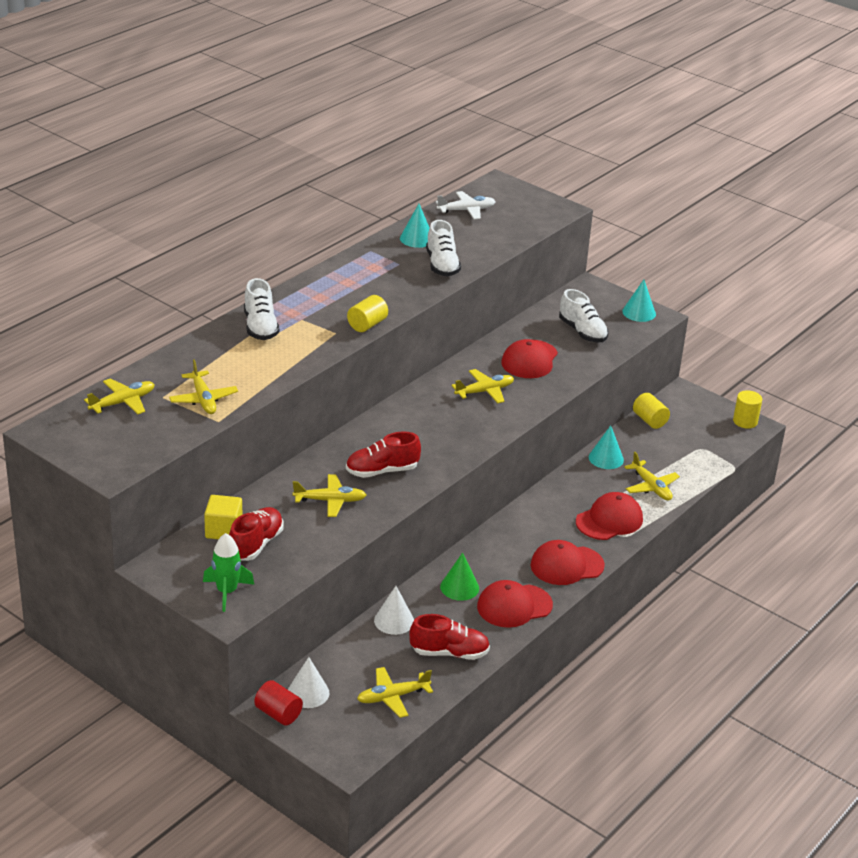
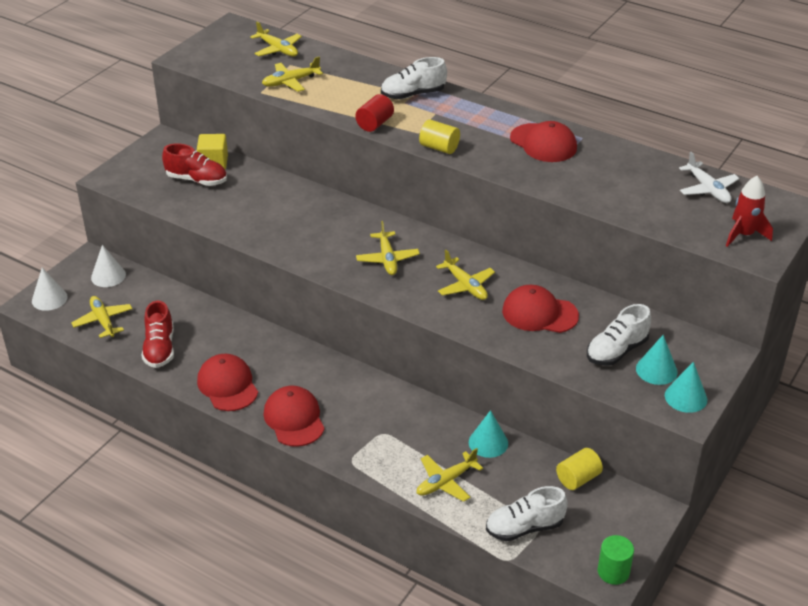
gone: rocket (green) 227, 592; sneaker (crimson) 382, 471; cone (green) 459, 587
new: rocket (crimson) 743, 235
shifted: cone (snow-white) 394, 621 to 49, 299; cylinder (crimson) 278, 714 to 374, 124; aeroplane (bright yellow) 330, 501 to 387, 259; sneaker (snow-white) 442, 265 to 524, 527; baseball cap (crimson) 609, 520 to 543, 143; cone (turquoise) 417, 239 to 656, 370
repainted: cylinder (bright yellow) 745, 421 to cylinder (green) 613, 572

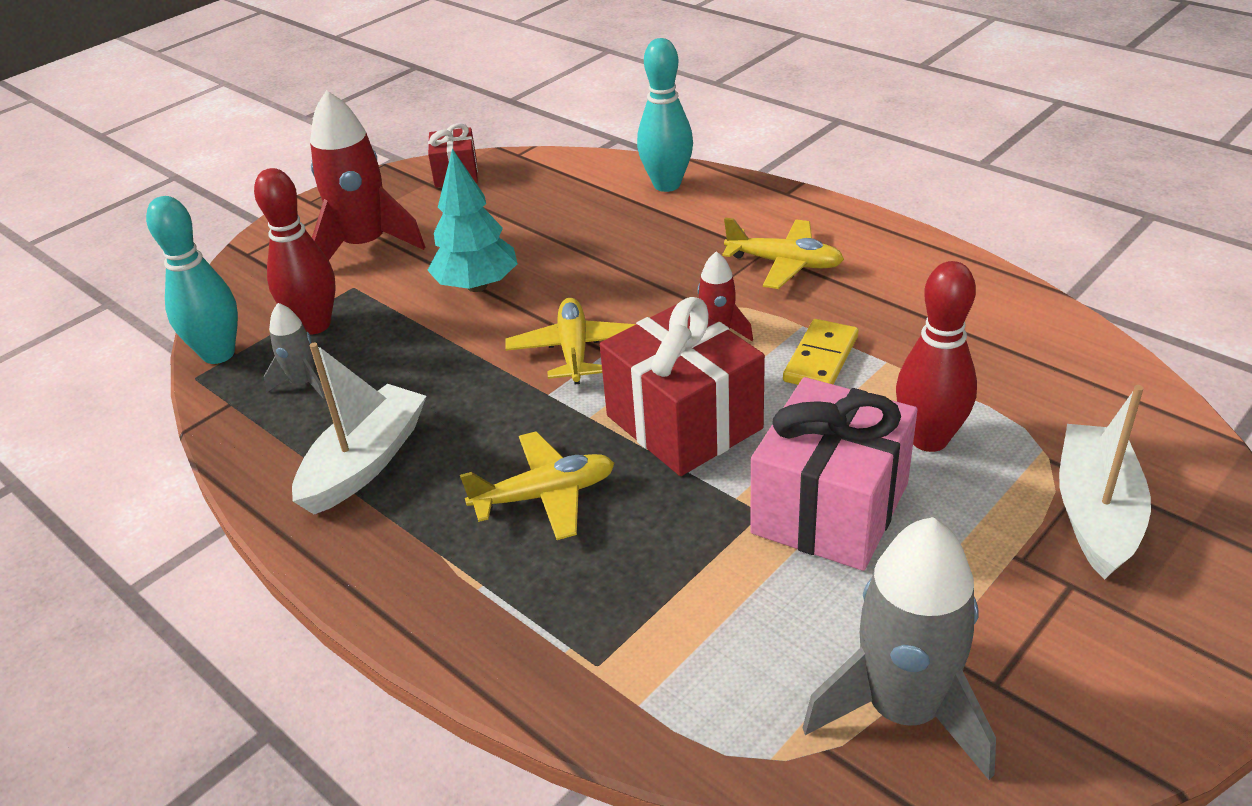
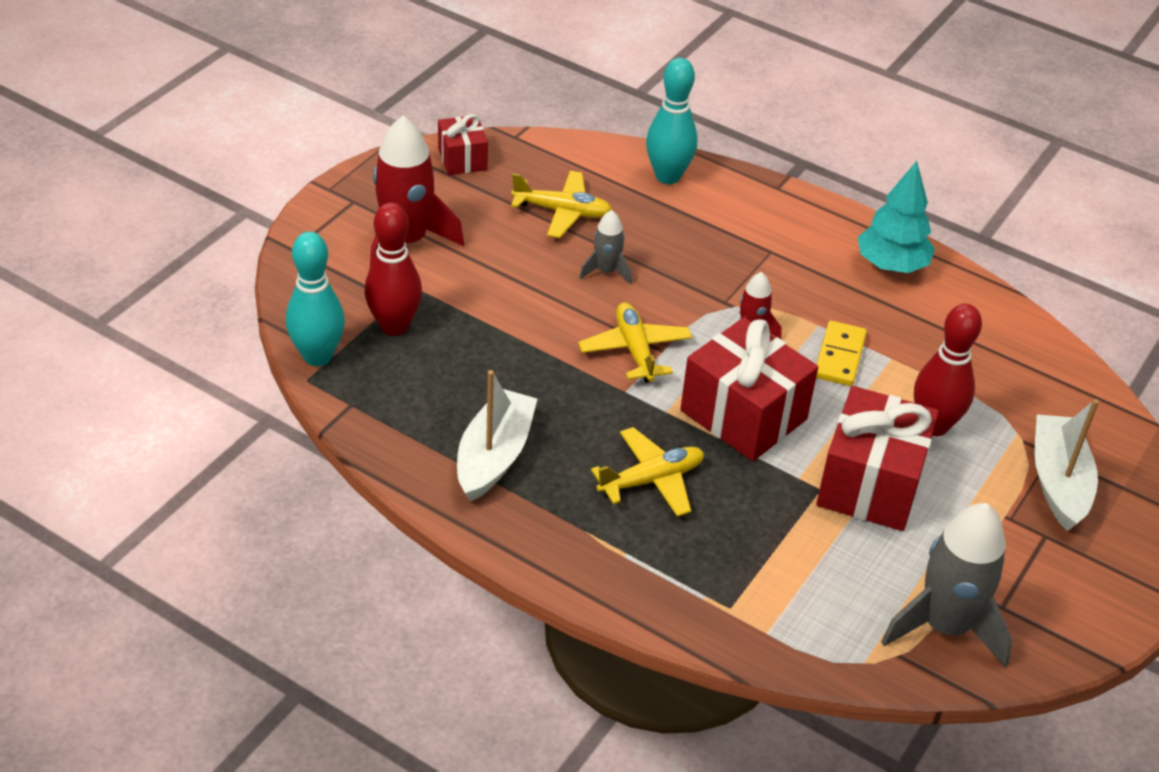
shifted: aeroplane (bright yellow) 784, 264 to 562, 212; rocket (grey) 304, 383 to 606, 271; toy tree (turquoise) 477, 286 to 891, 265
repainted: wrapped gift (pink) 830, 508 to wrapped gift (crimson) 870, 484

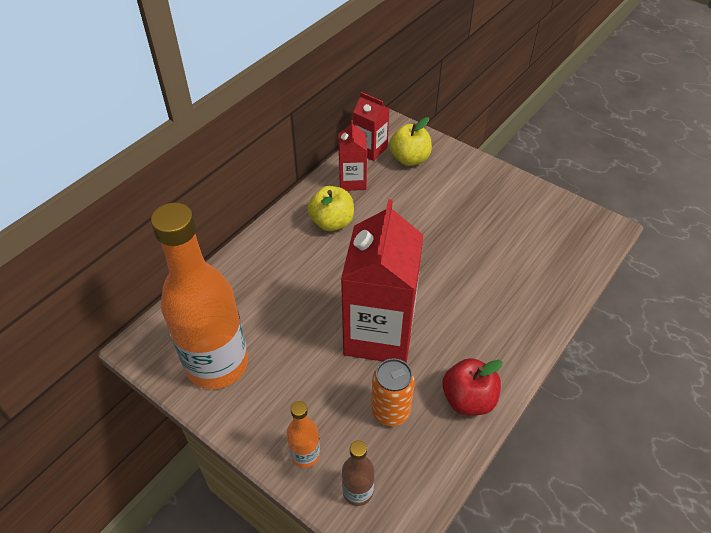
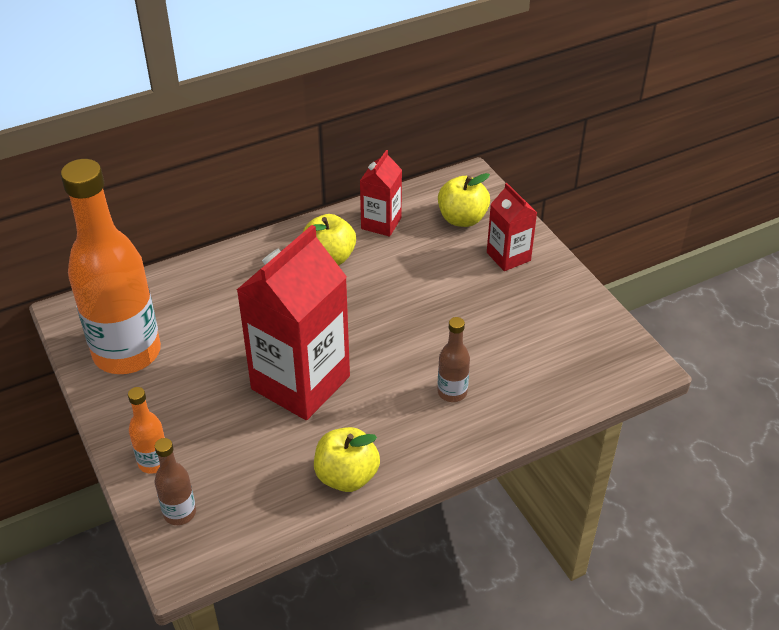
gone: tin (orange) 390, 411
new: flask (russet) 452, 392
shifted: juice carton (crimson) 370, 149 to 508, 256
repainted: toy apple (crimson) 468, 399 to toy apple (bright yellow) 346, 476

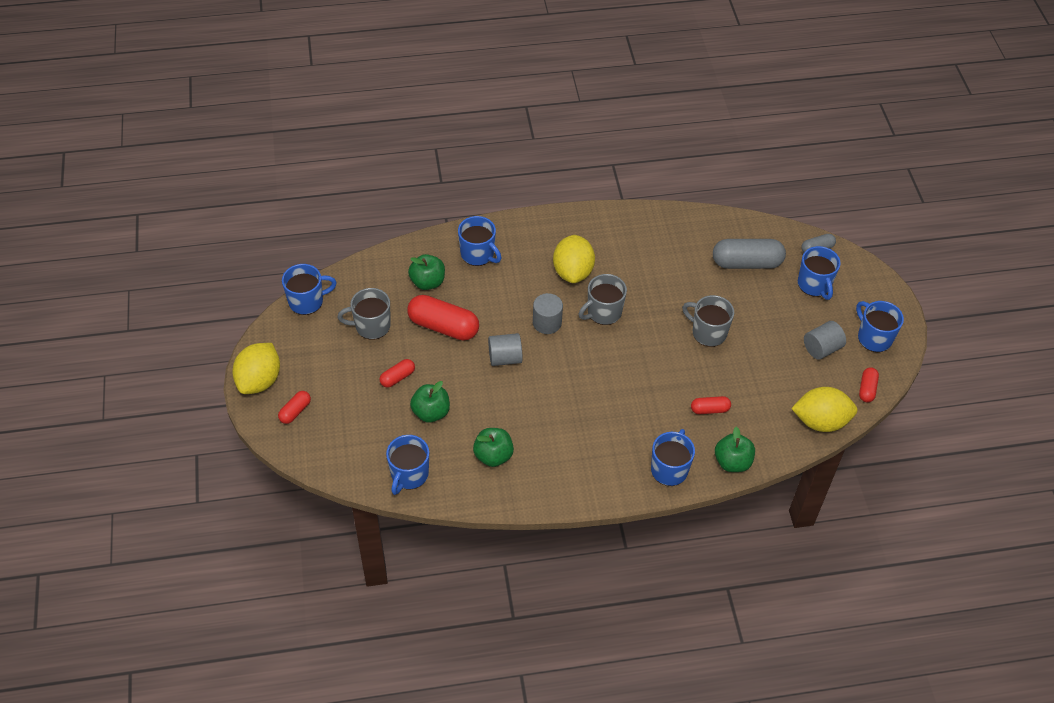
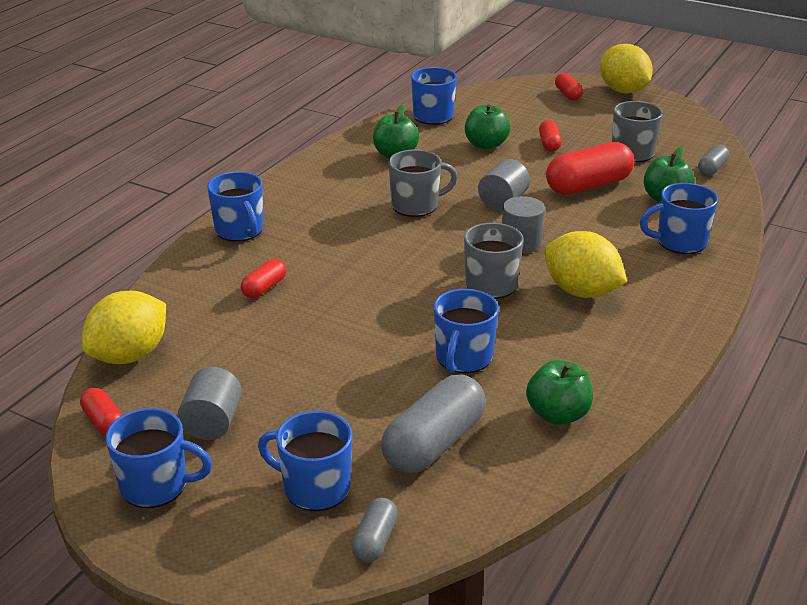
new: pill (grey) 712, 169
shifted: mug (grey) 708, 332 to 416, 205; mug (royal blue) 307, 301 to 463, 358; toy apple (green) 732, 462 to 557, 414

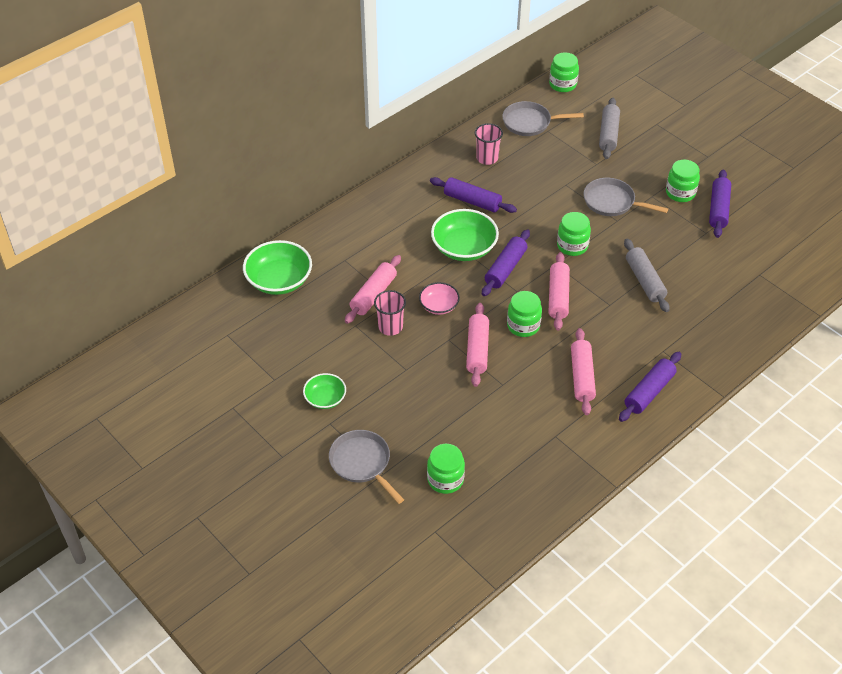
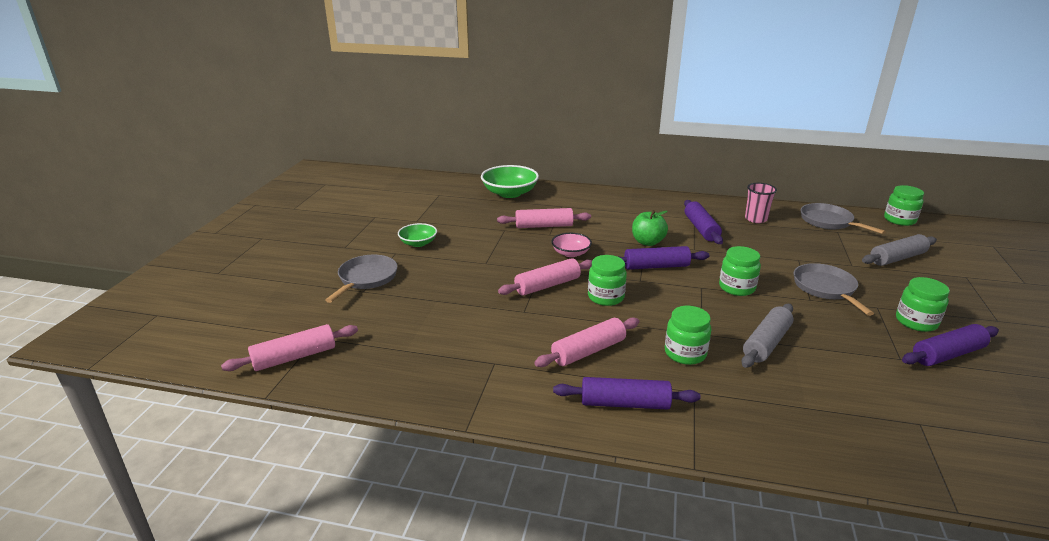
gone: cup (pink) 390, 327
shifted: rolling pin (pink) 558, 296 to 294, 357; preserve jar (green) 445, 479 to 685, 353
swapped: bowl (green) 464, 248 to toy apple (green) 647, 242

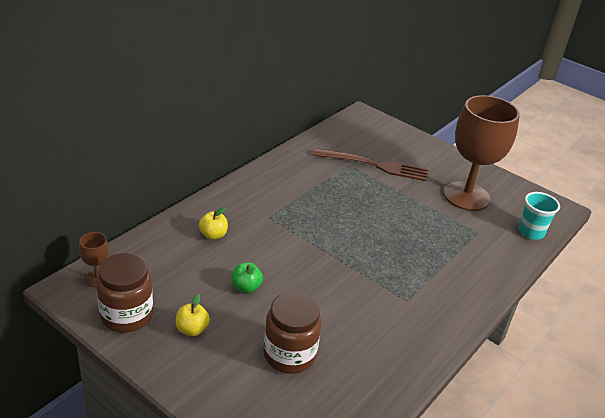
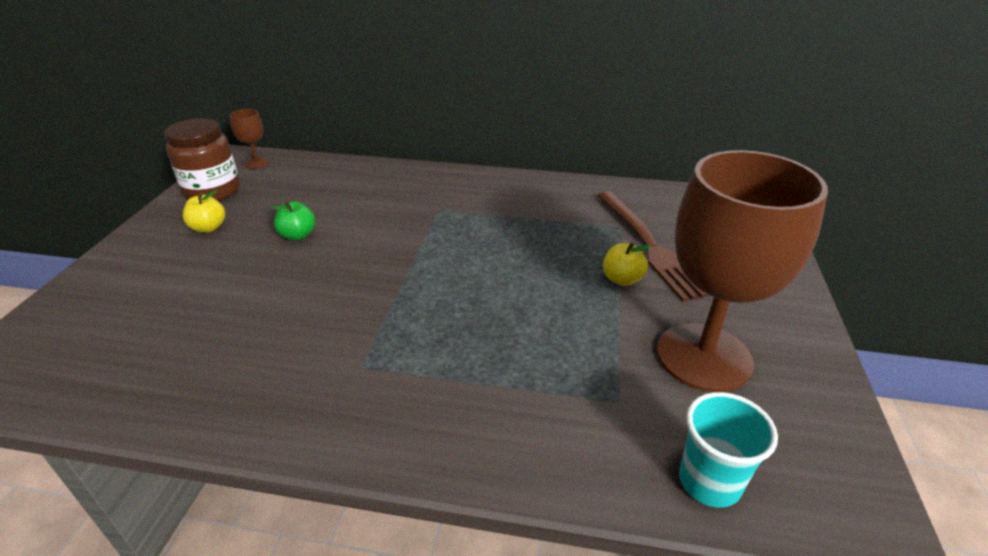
gone: preserve jar (russet) 289, 355
shifted: toy apple (bright yellow) 213, 235 to 622, 279

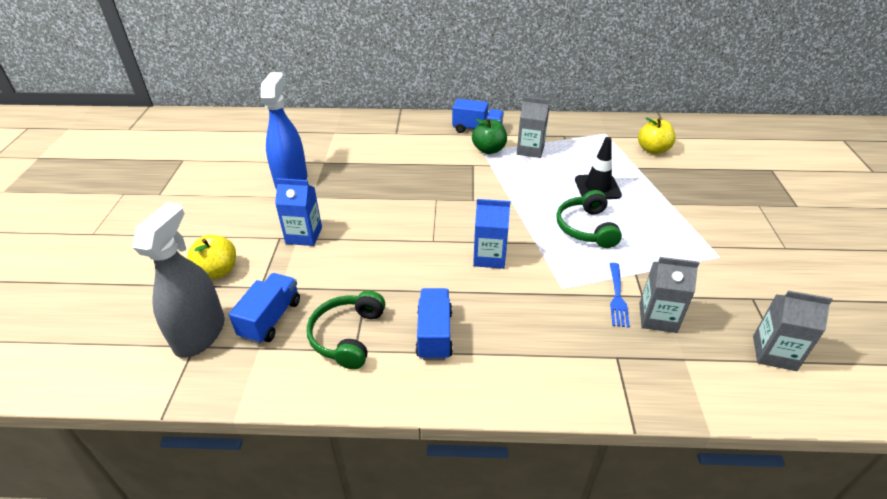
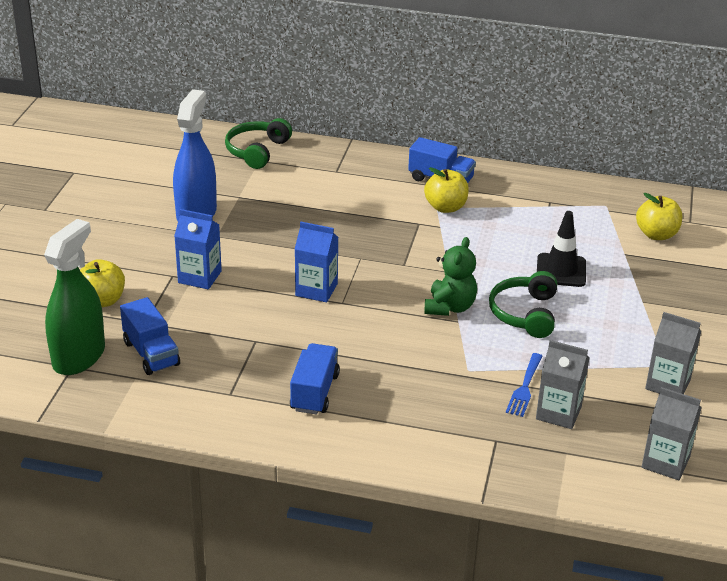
new: teddy (green) 449, 307
shifted: headphones (green) 347, 336 to 257, 151; juice carton (royal blue) 489, 257 to 316, 290; juice carton (grey) 530, 150 to 667, 384
repainted: sprayer (grey) 200, 334 to sprayer (green) 79, 357; toy apple (green) 489, 150 to toy apple (bright yellow) 445, 207
rotated: truck (royal blue) 271, 319 = 151, 353 120 degrees clockwise

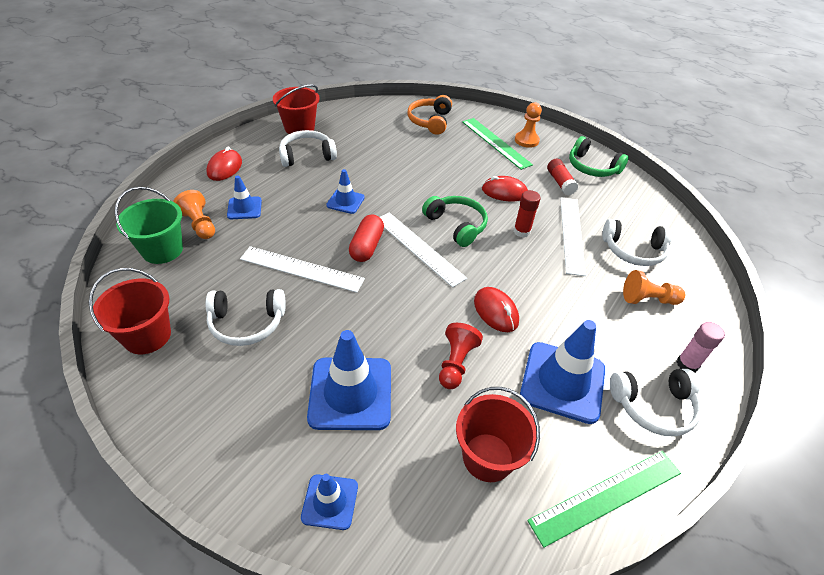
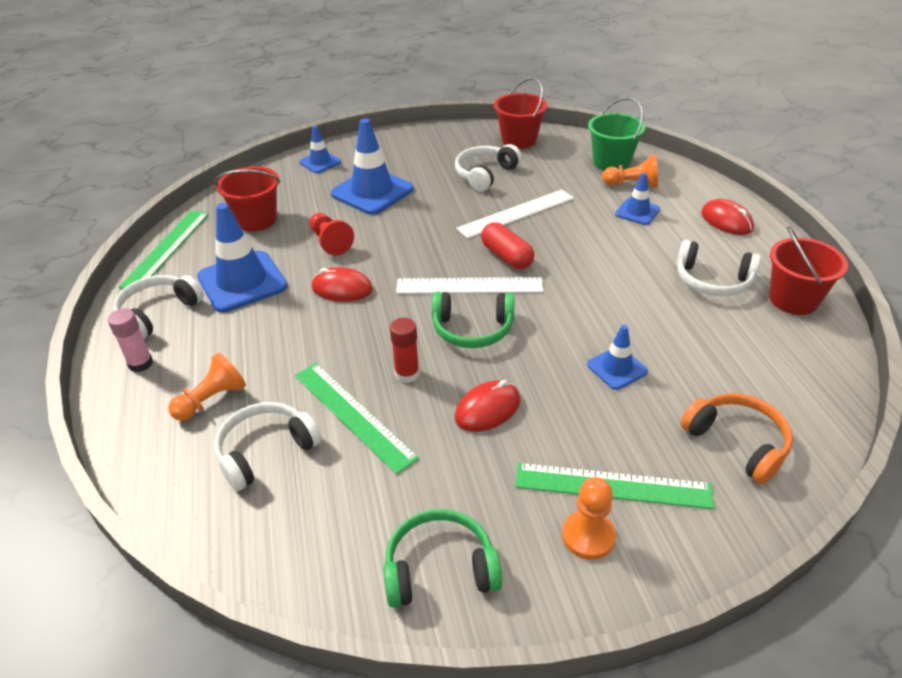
gone: stick of glue (crimson) 560, 182
shifted: road cone (royal blue) 345, 201 to 617, 368
repainted: measuring stick (snow-white) 572, 234 to measuring stick (green) 353, 415
rotated: headphones (snow-white) 307, 156 = 712, 281 90 degrees clockwise

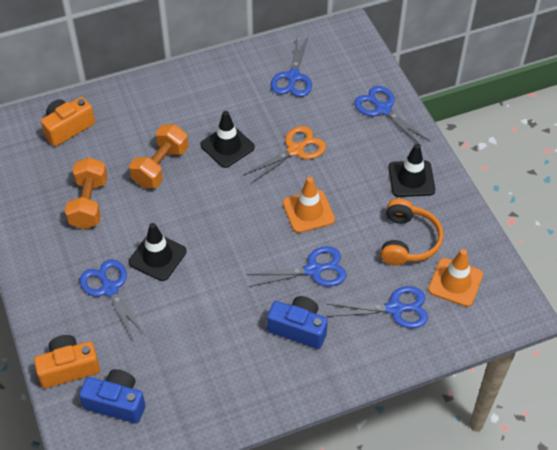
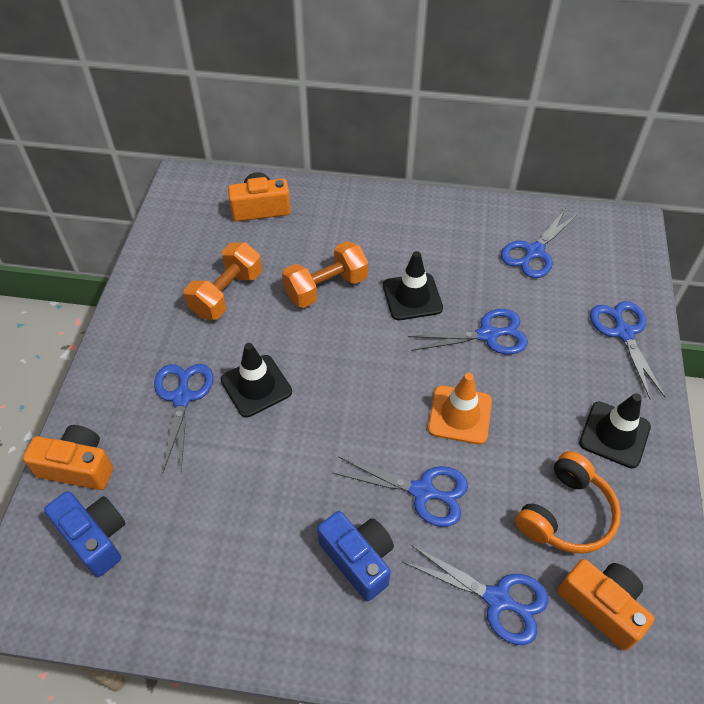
swapped: road cone (orange) 455, 282 to photo camera (orange) 602, 606
repainted: pair of scissors (orange) 295, 150 to pair of scissors (royal blue) 487, 335

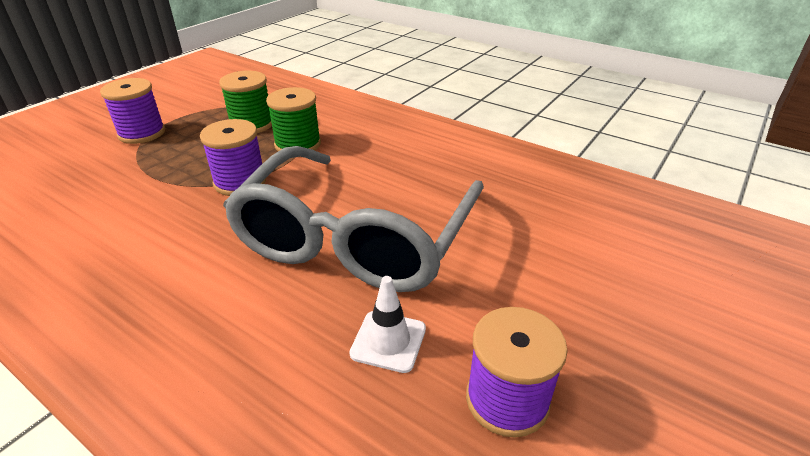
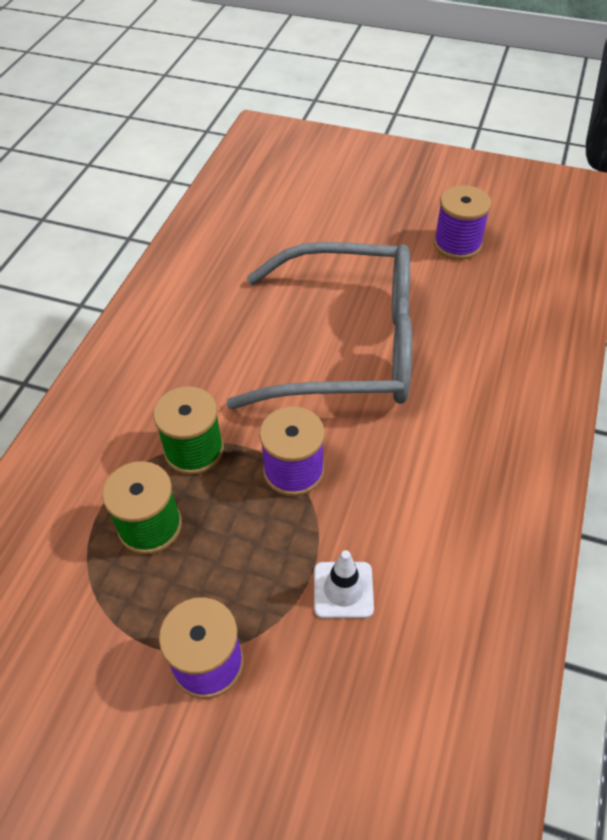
shifted: road cone (snow-white) 388, 341 to 343, 590

